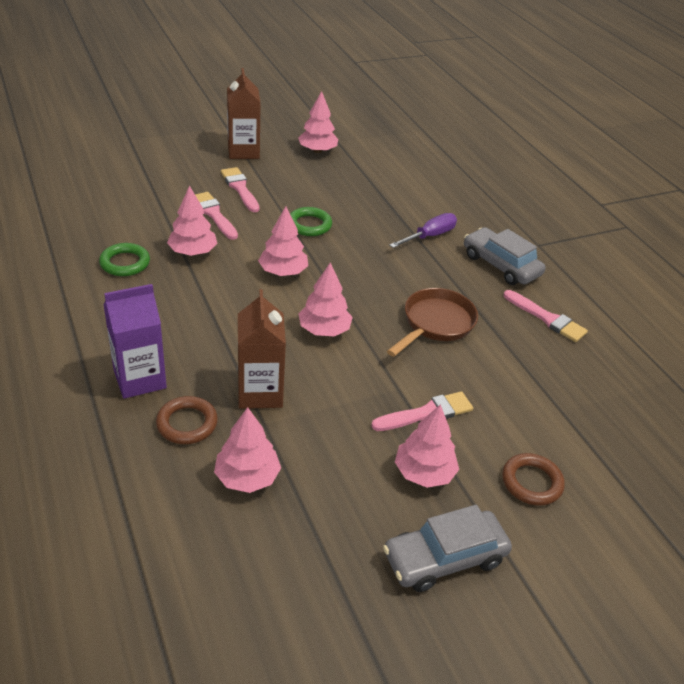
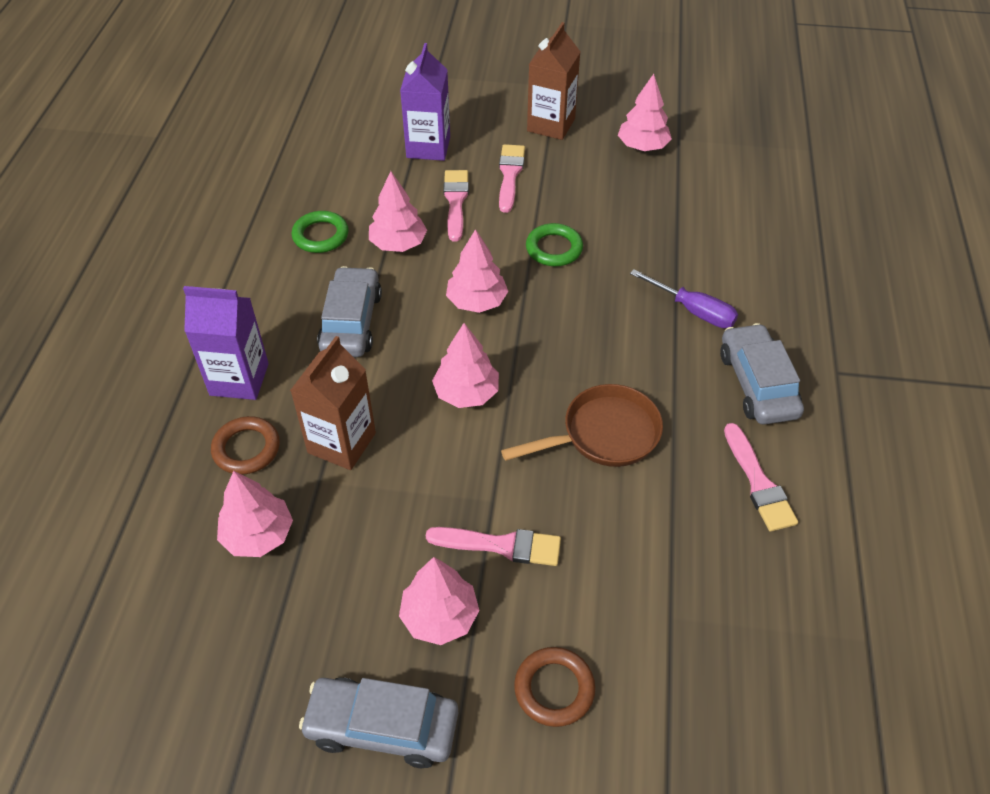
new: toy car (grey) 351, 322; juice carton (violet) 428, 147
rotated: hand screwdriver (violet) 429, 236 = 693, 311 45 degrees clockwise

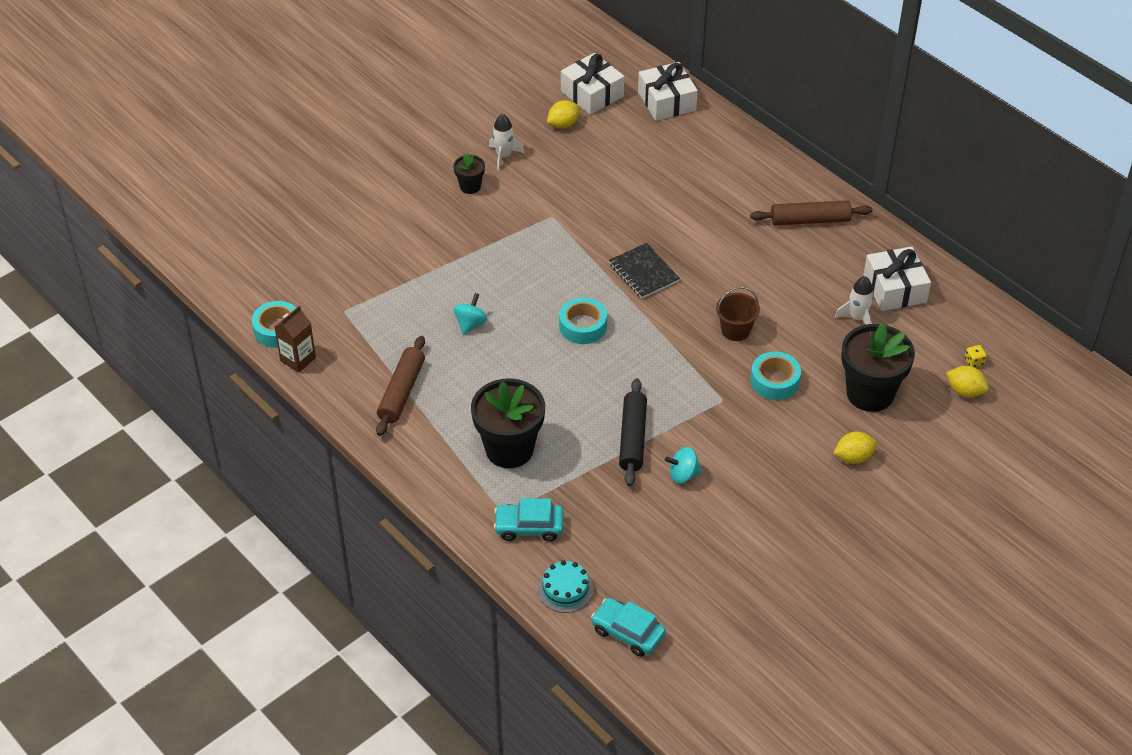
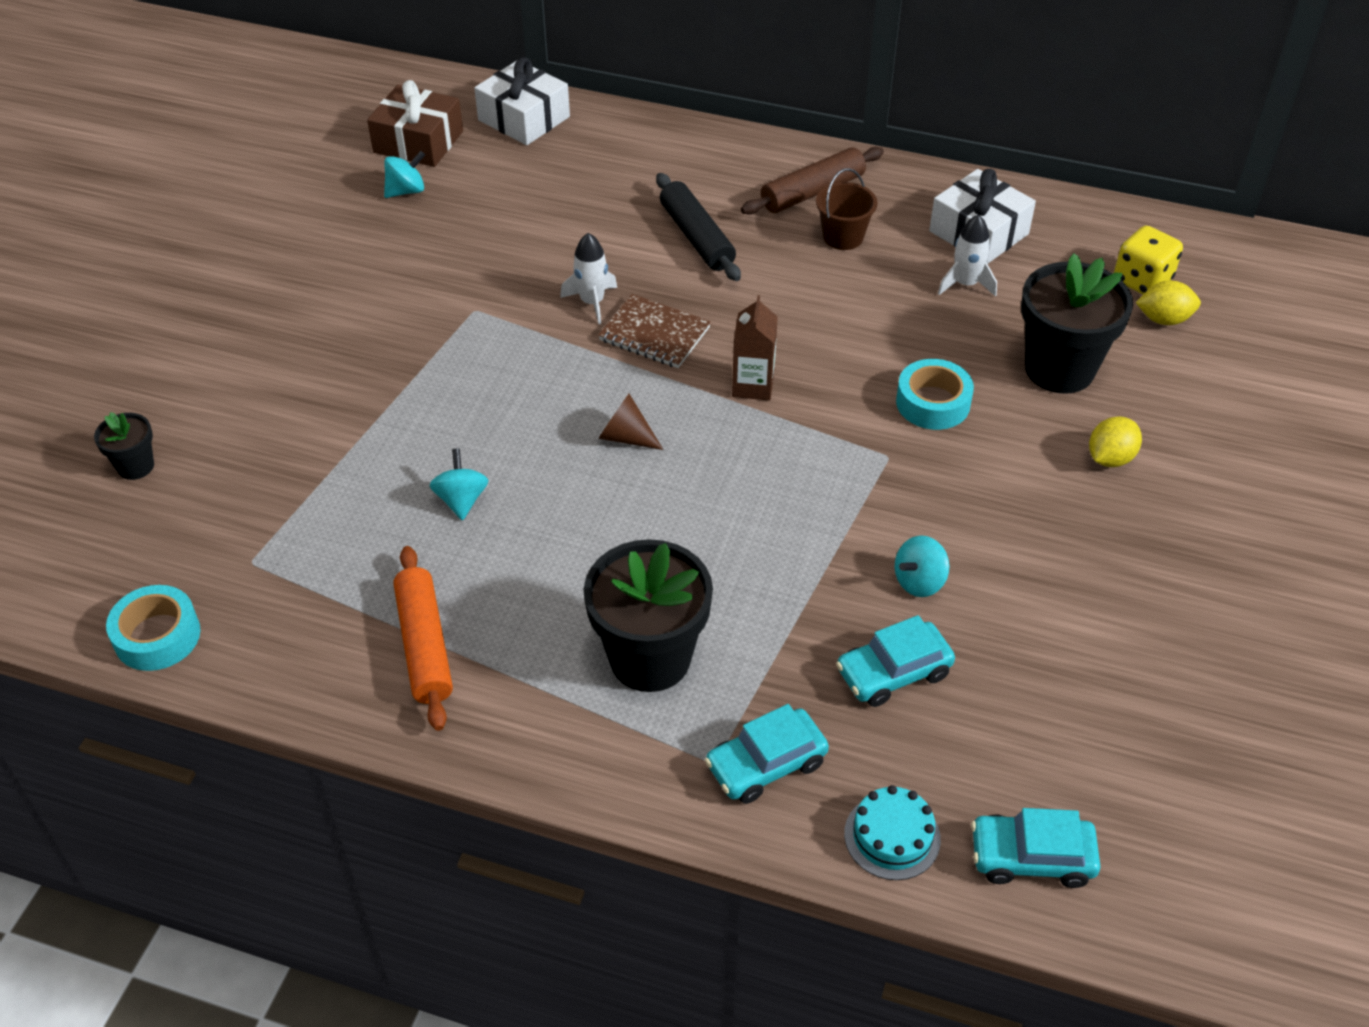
new: toy car (turquoise) 893, 672
shifted: plant pot (ebony) 470, 186 to 135, 466; rocket (snow-white) 503, 156 to 592, 302; rolling pin (ebony) 632, 438 to 696, 237; juice carton (russet) 298, 359 to 753, 385; bucket (russet) 735, 330 to 843, 237
swapped: citrus fruit (bright yellow) 563, 124 to spinning top (turquoise) 406, 191; tape (turquoise) 583, 326 to cone (russet) 625, 437
repainted: wrapped gift (snow-white) 592, 94 to wrapped gift (russet) 418, 142; rolling pin (russet) 402, 392 to rolling pin (orange) 425, 645; exercise book (ebony) 643, 272 to exercise book (russet) 654, 334
scaled: game die (bright yellow) 974, 362 = 1142, 280 x2.12

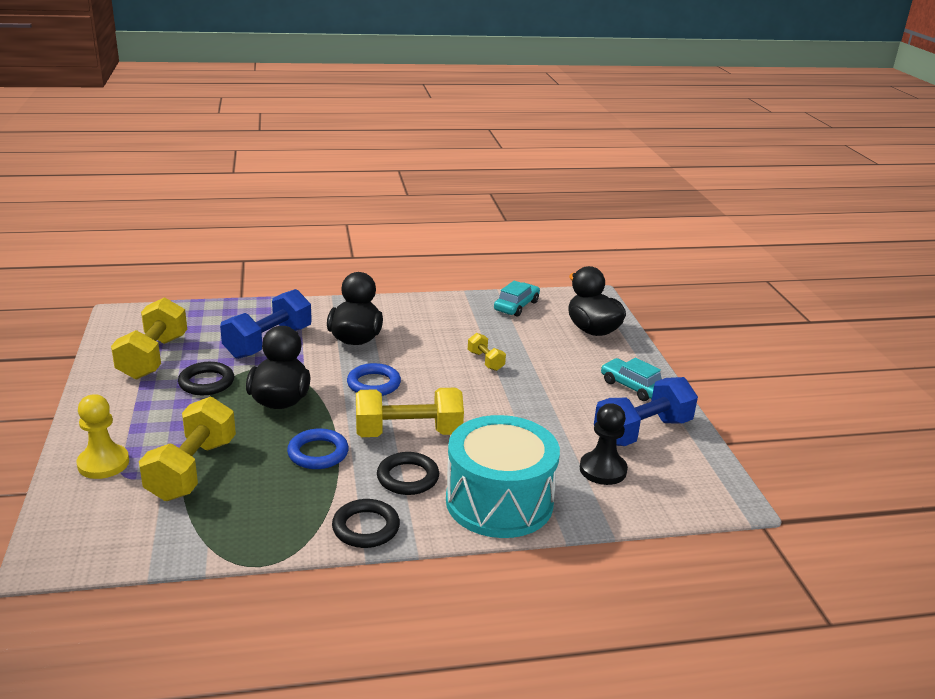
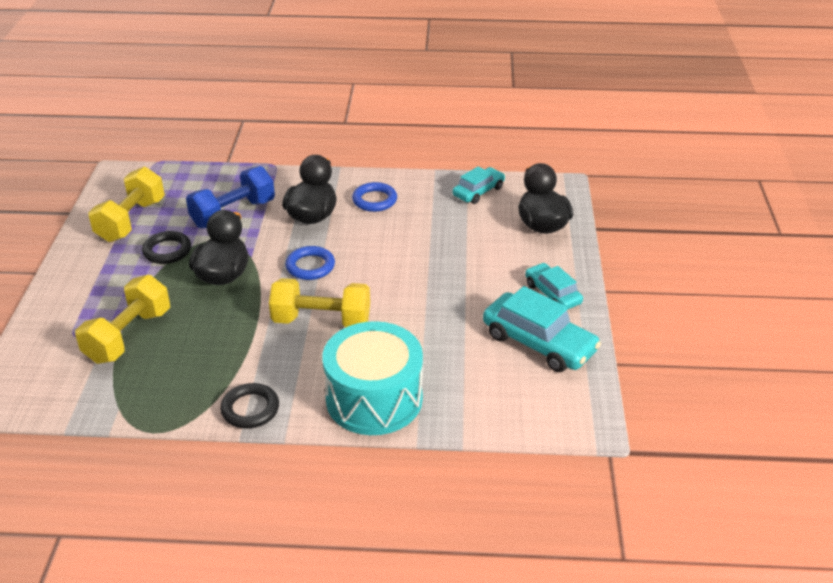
gone: pawn (bright yellow) 103, 463; torus (ebony) 408, 477; free weight (bright yellow) 485, 361; pawn (ebony) 603, 470
shifted: torus (royal blue) 318, 453 to 374, 200
swapped: free weight (royal blue) 642, 431 to toy car (turquoise) 539, 343

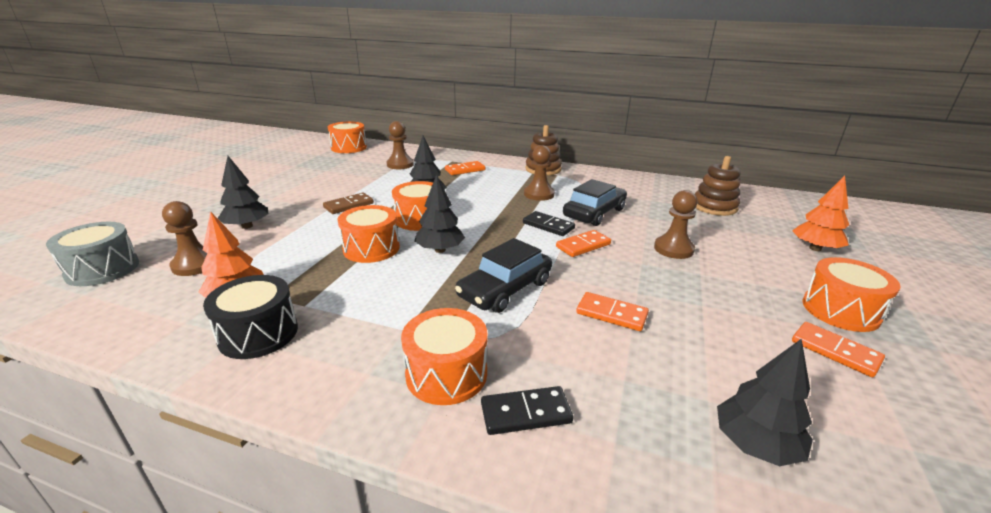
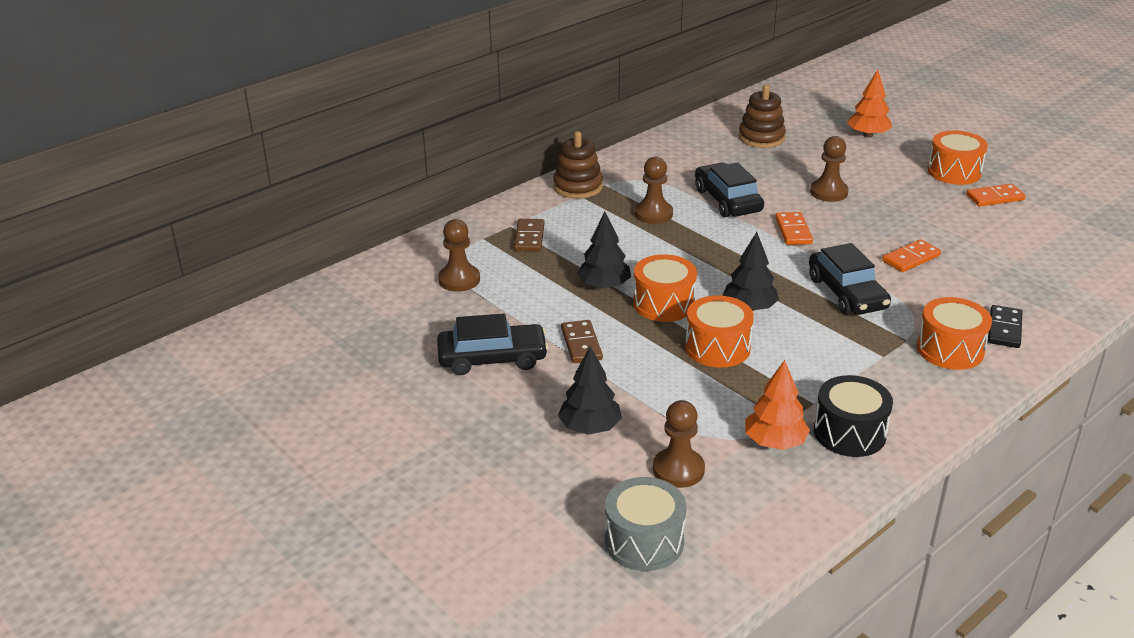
gone: drum (orange) 349, 148; domino piece (ebony) 548, 226; toy tree (ebony) 755, 444
new: toy car (ebony) 492, 358
repainted: domino piece (orange) 465, 170 to domino piece (russet) 529, 237

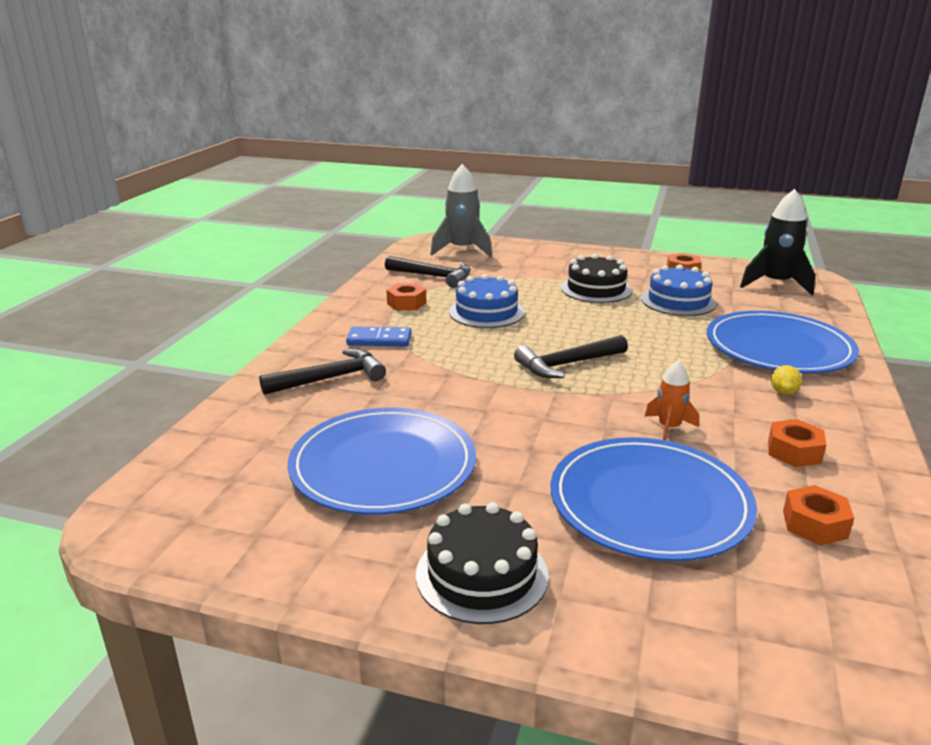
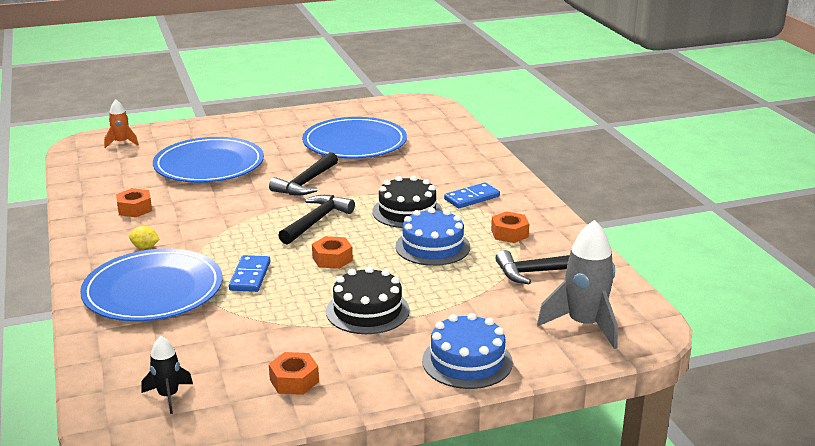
new: domino piece (royal blue) 250, 276
shifted: rocket (orange) 668, 428 to 121, 143; carpenter's hammer (ebony) 330, 378 to 306, 183; hex nut (orange) 814, 524 to 332, 259; gateau (ebony) 481, 574 to 407, 211; gateau (royal blue) 678, 301 to 467, 361
rotated: citrus fruit (bright yellow) 783, 392 = 145, 247 60 degrees counterclockwise
scaled: rocket (ebony) 775, 284 = 168, 396 x0.55

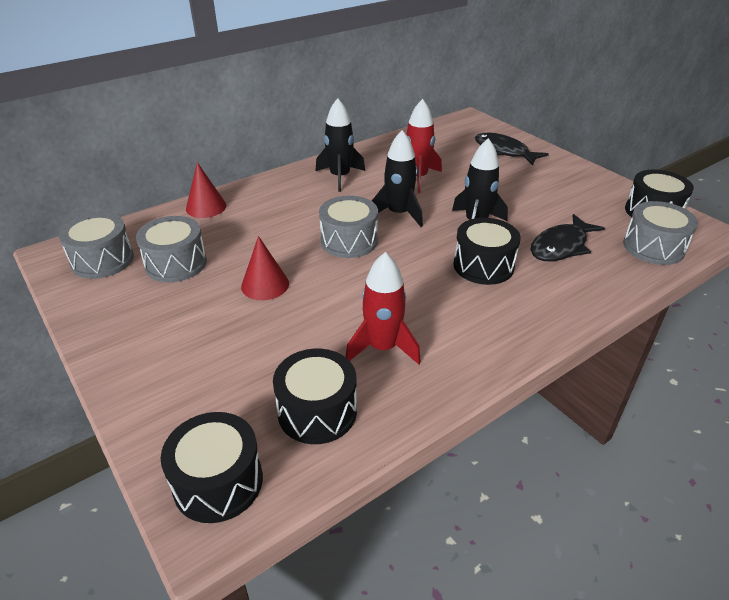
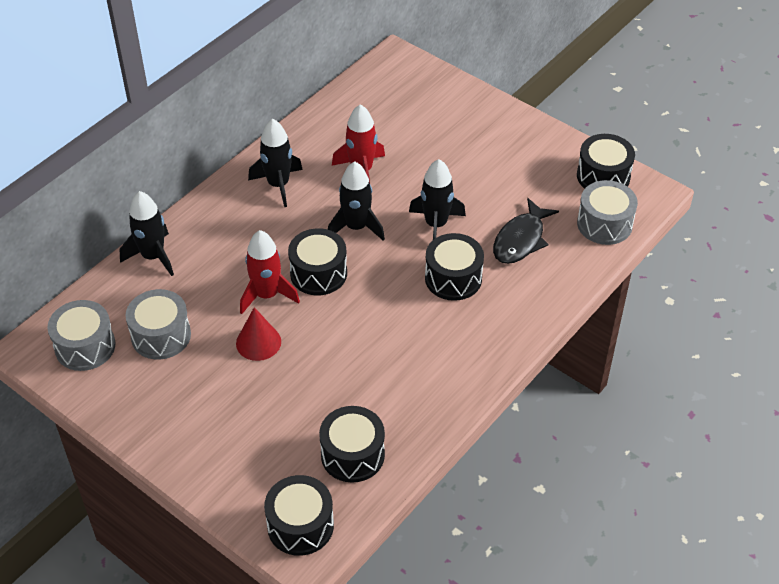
gone: fish figure (ebony) 504, 151
shifted: rocket (crimson) 382, 347 to 267, 295
swapped: cone (crimson) 206, 207 to rocket (ebony) 153, 256
repainted: drum (grey) 349, 241 to drum (ebony) 318, 273

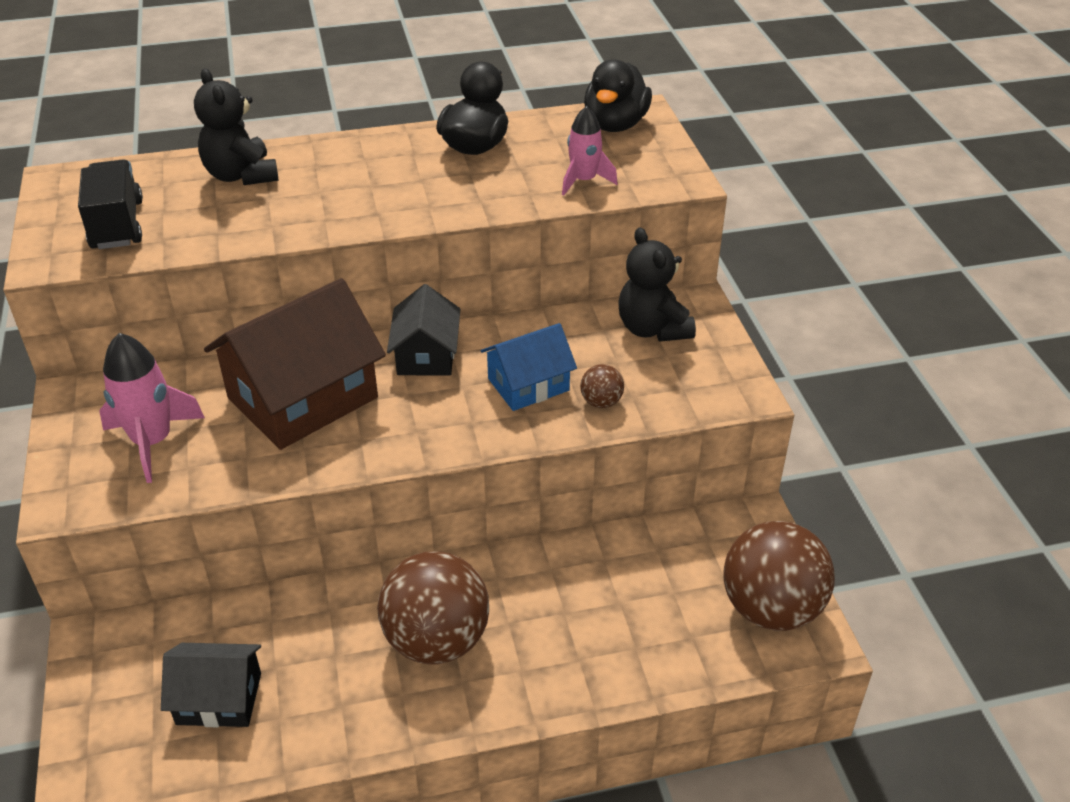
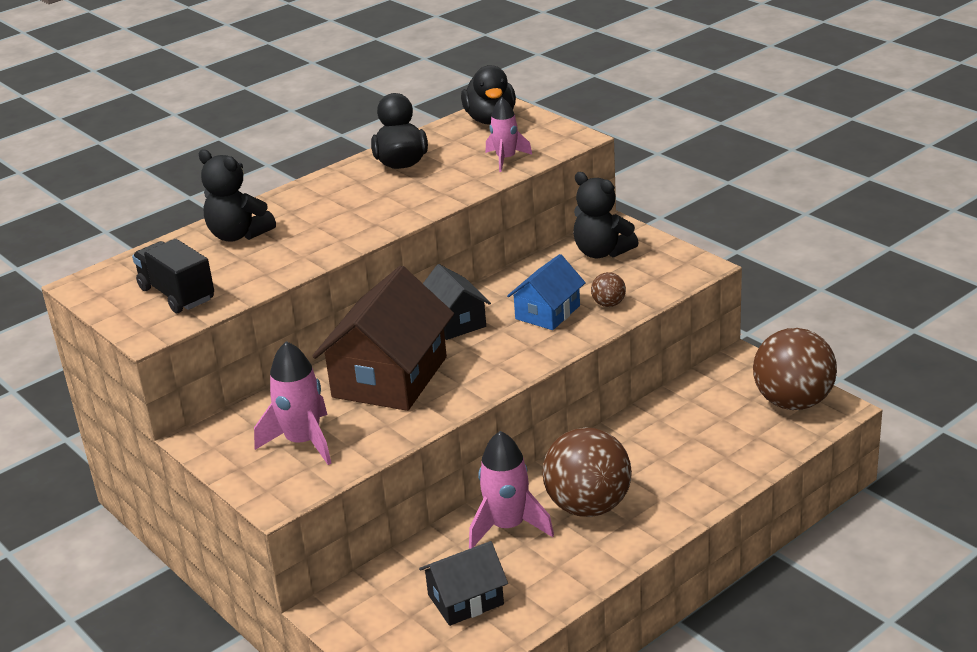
new: rocket (pink) 508, 526

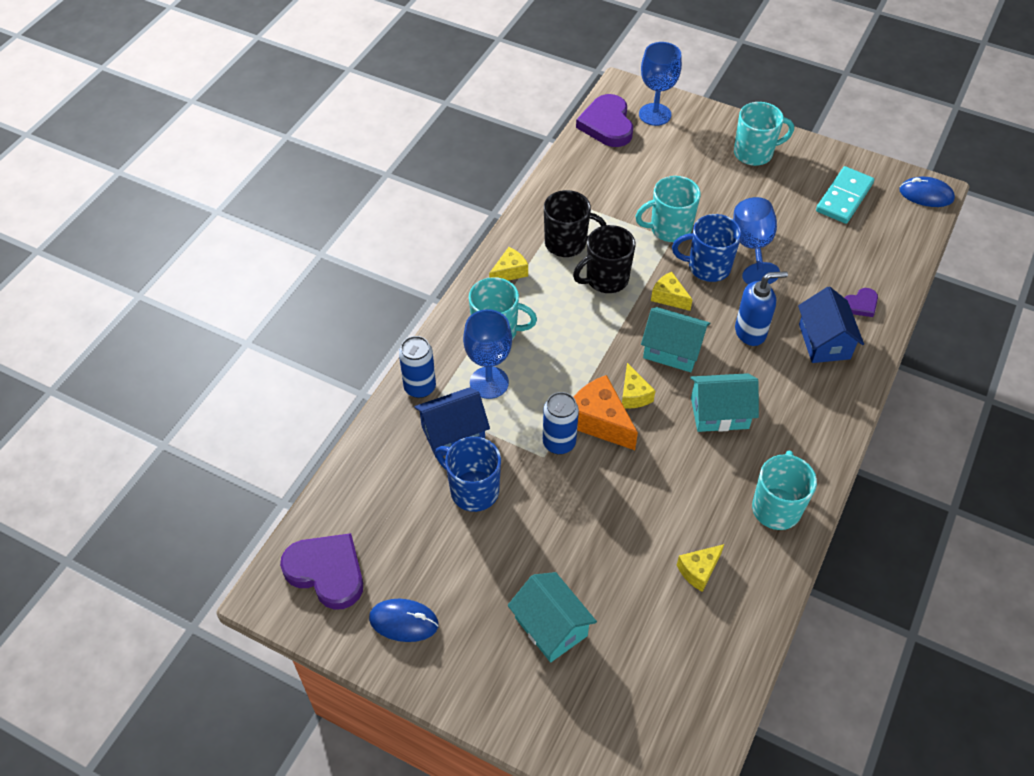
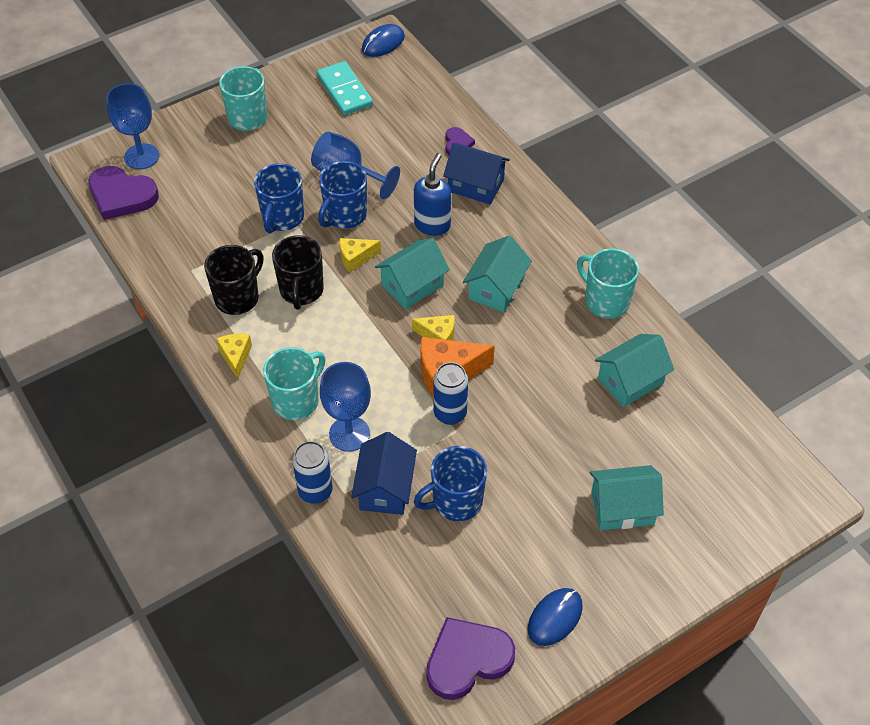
swapped: cheese (bright yellow) 699, 571 to cottage (turquoise) 630, 381
repainted: mug (turquoise) 669, 229 to mug (royal blue) 282, 218

